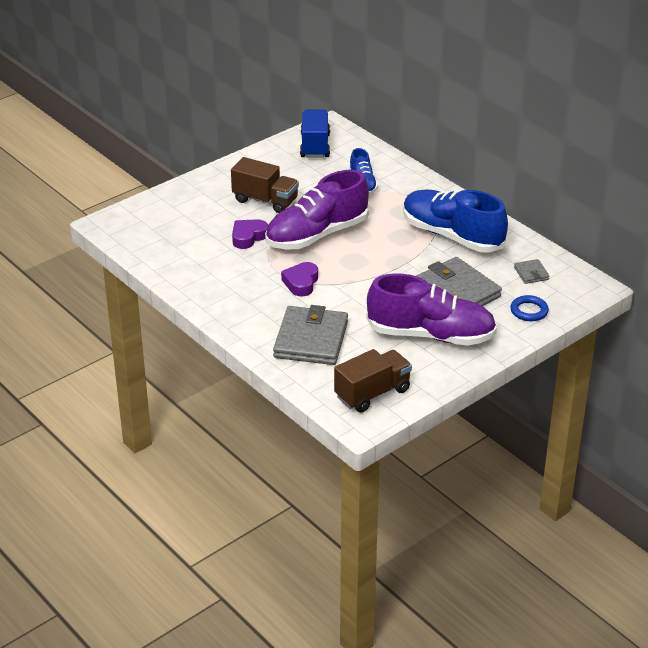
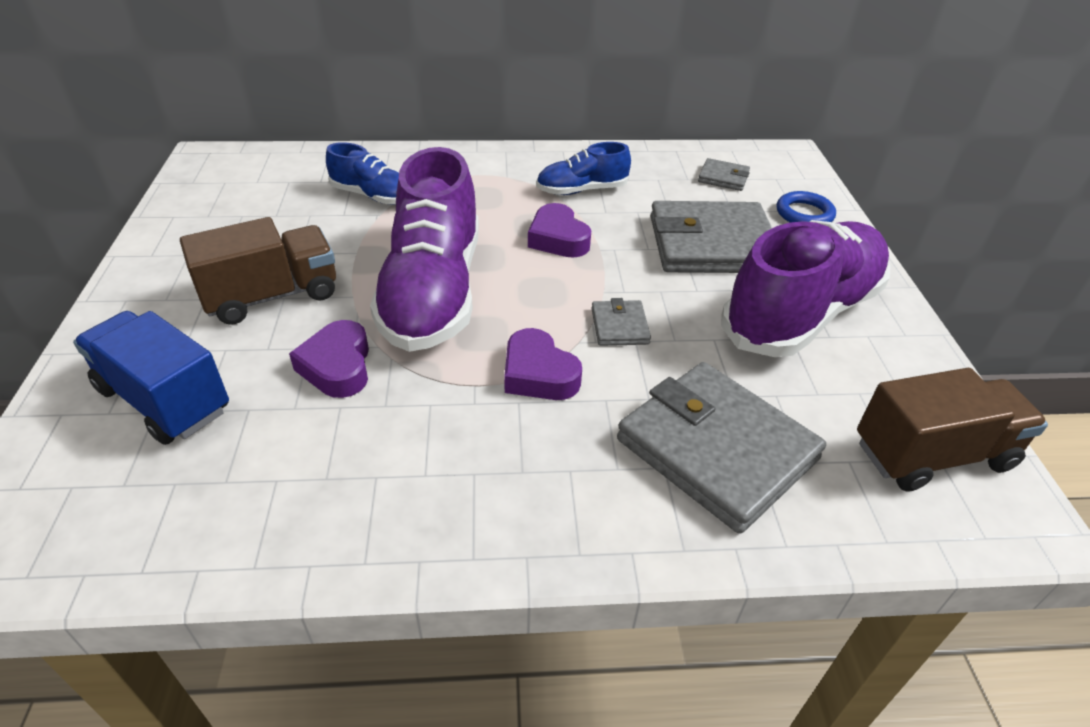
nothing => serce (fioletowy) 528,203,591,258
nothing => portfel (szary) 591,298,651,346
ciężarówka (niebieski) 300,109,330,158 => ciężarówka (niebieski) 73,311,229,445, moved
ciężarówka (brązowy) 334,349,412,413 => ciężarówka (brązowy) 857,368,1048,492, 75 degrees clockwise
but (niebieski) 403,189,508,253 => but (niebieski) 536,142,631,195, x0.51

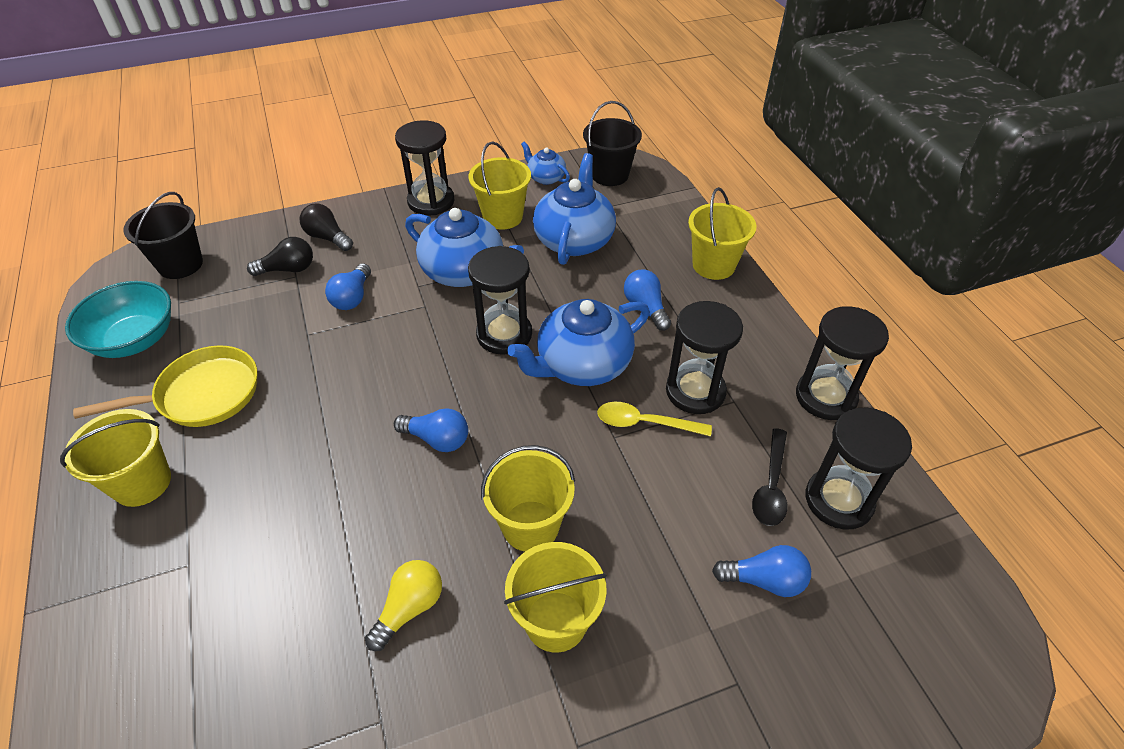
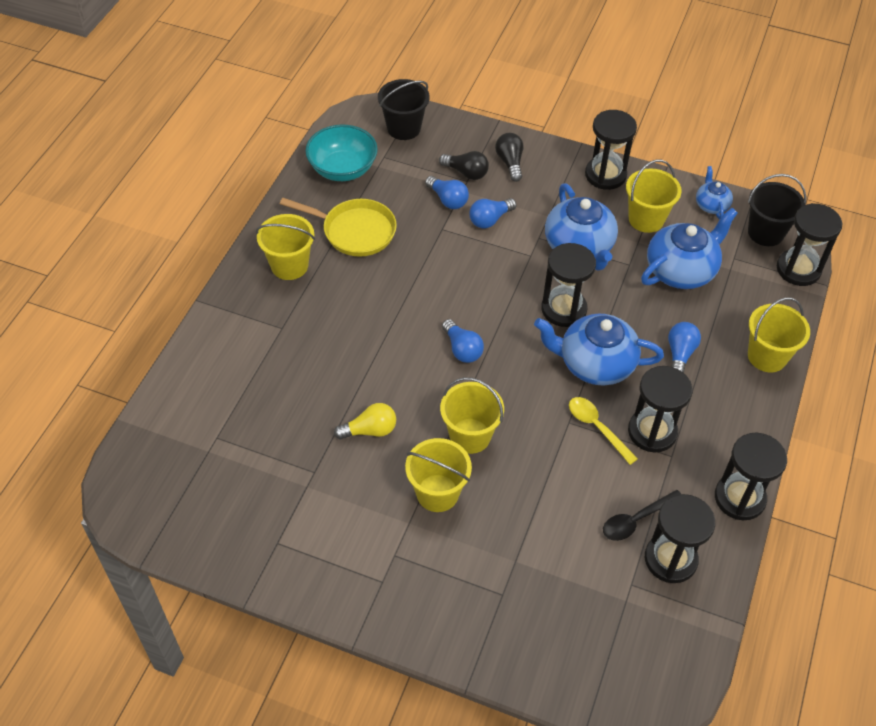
nothing => klepsydra (czarny) 777,203,842,286
żarówka (niebieski) 712,545,811,597 => żarówka (niebieski) 425,176,469,209, moved

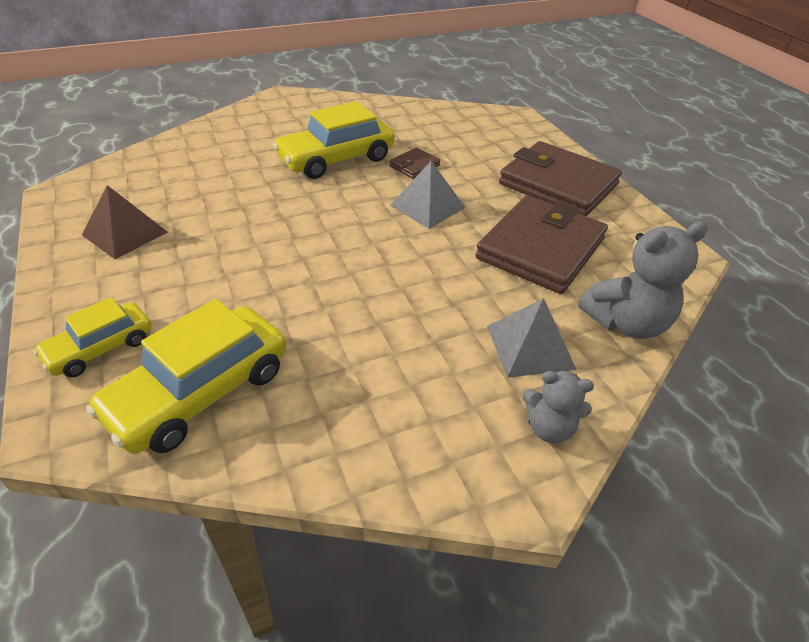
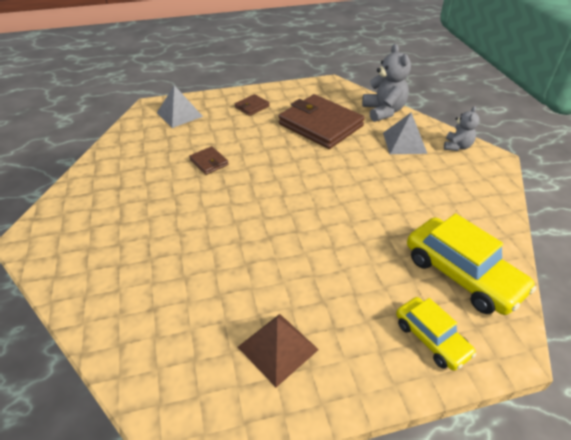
samochód (żółty) 273,101,395,179 => nothing
piramida (szary) 390,161,466,229 => piramida (szary) 157,85,203,128, moved
portfel (brązowy) 499,141,622,216 => portfel (brązowy) 235,94,270,116, x0.43

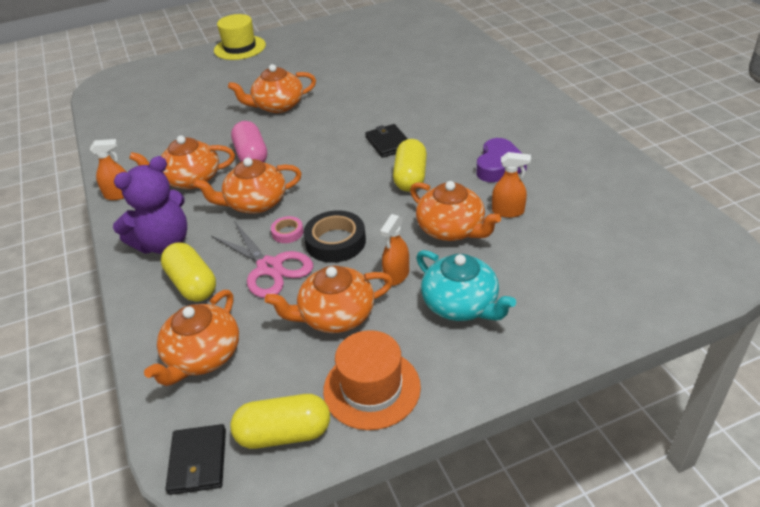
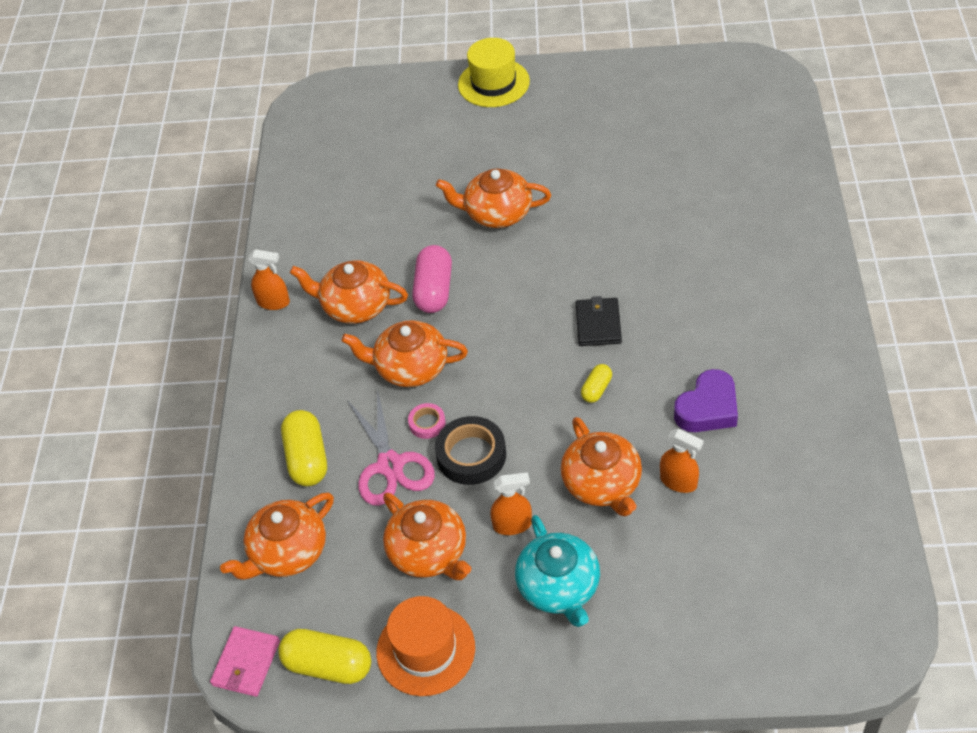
miś (fioletowy) 113,156,187,254 => nothing
portfel (czarny) 165,424,226,495 => portfel (różowy) 210,626,280,697
imbryk (pomarańczowy) 265,266,393,333 => imbryk (pomarańczowy) 383,493,471,580, 135 degrees counterclockwise
spryskiwacz (pomarańczowy) 380,214,409,286 => spryskiwacz (pomarańczowy) 490,472,532,535, 150 degrees counterclockwise
kapsułka (żółty) 393,139,427,192 => kapsułka (żółty) 581,364,612,403, x0.54

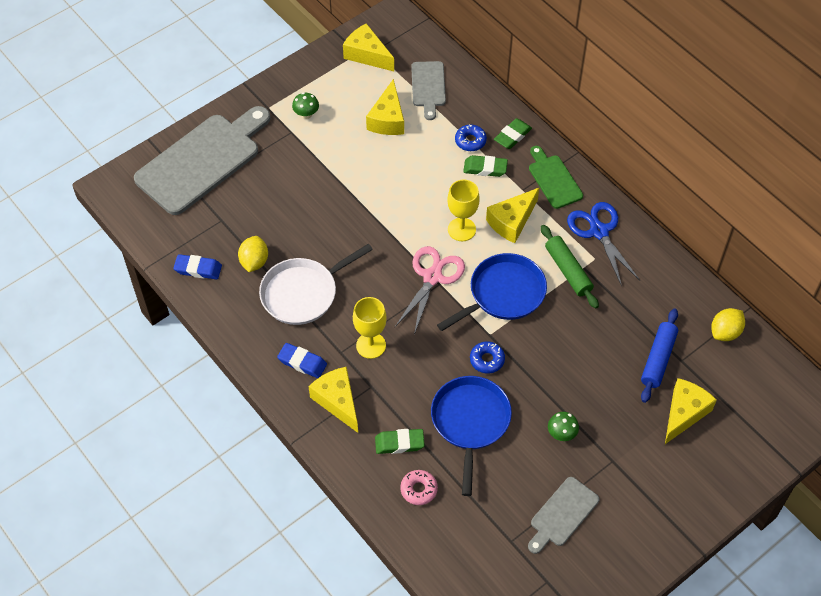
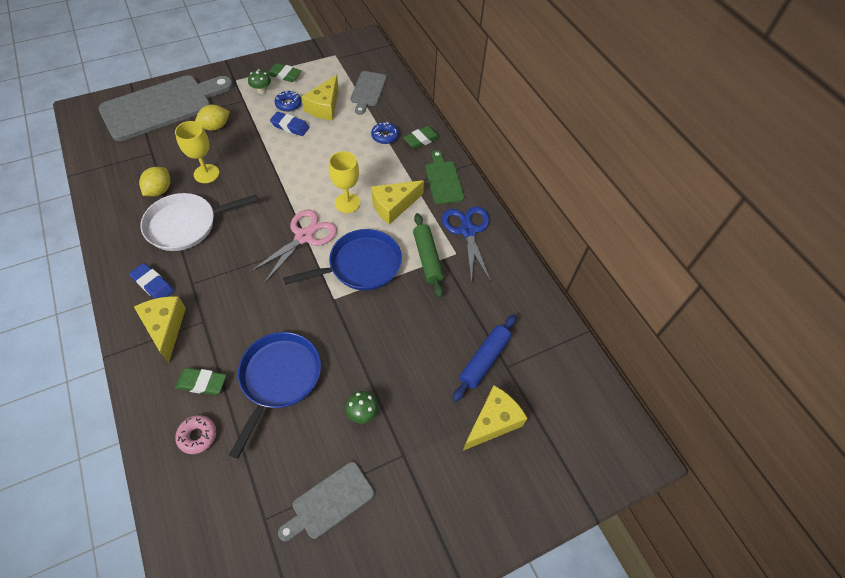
ser (żółty) 343,23,394,71 => nothing
gumka do mazania (niebieski) 173,254,222,279 => gumka do mazania (niebieski) 270,112,309,136, moved
kielich (żółty) 353,297,387,359 => kielich (żółty) 175,121,220,183, moved
gumka do mazania (zielony) 463,155,508,177 => gumka do mazania (zielony) 268,63,302,82, moved
donut (niebieski) 470,341,505,373 => donut (niebieski) 275,91,302,112, moved
cytryna (żółty) 711,308,745,341 => cytryna (żółty) 195,105,230,131, moved

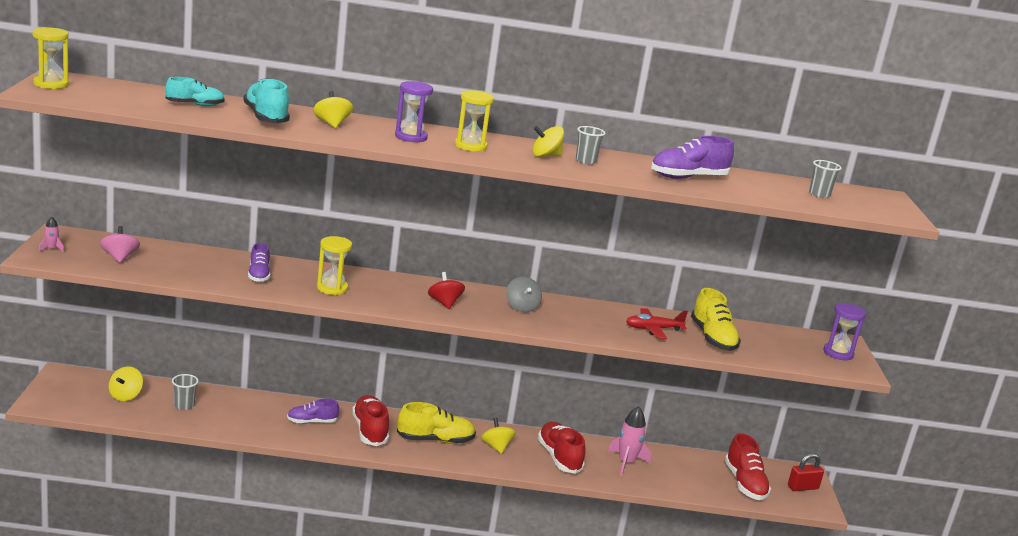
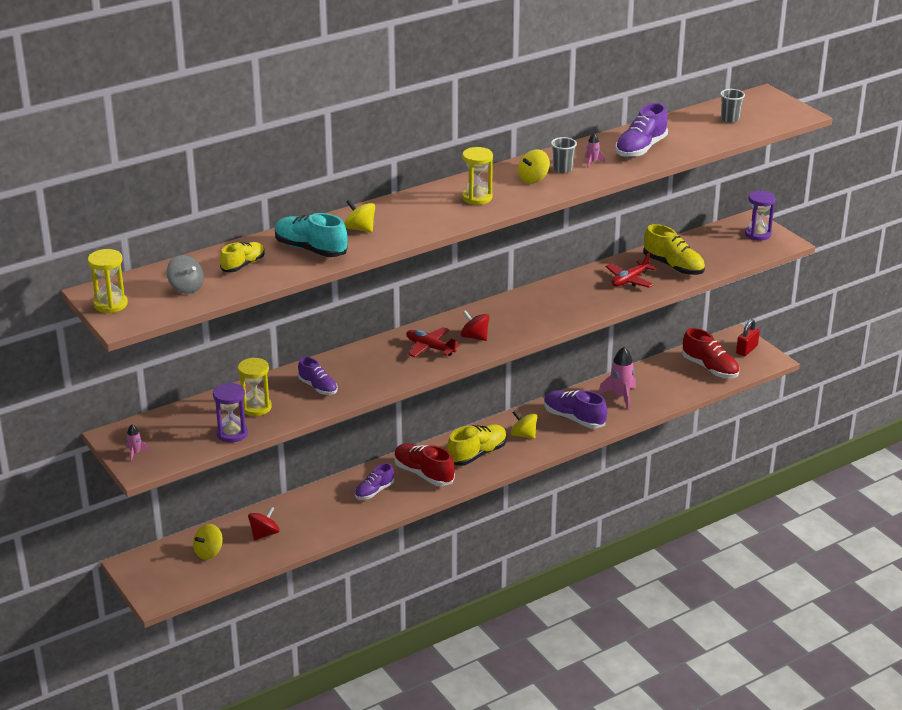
bączek (różowy) 100,226,140,263 => nothing
nothing => samolot (czerwony) 406,327,460,358
nothing => rakieta (różowy) 585,133,605,168
klepsydra (żółty) 317,236,352,295 => klepsydra (żółty) 238,358,272,416, moved
klepsydra (fioletowy) 395,81,433,143 => klepsydra (fioletowy) 213,383,248,442, moved
bączek (szary) 506,276,542,312 => bączek (szary) 167,255,204,294, moved
szklanka (szary) 172,374,199,410 => bączek (czerwony) 248,507,280,540
but (turkusowy) 166,77,225,106 => but (żółty) 220,242,265,272
but (czerwony) 538,422,586,474 => but (fioletowy) 544,390,607,428
bączek (żółty) 109,366,143,401 => bączek (żółty) 193,524,223,560, 60 degrees clockwise

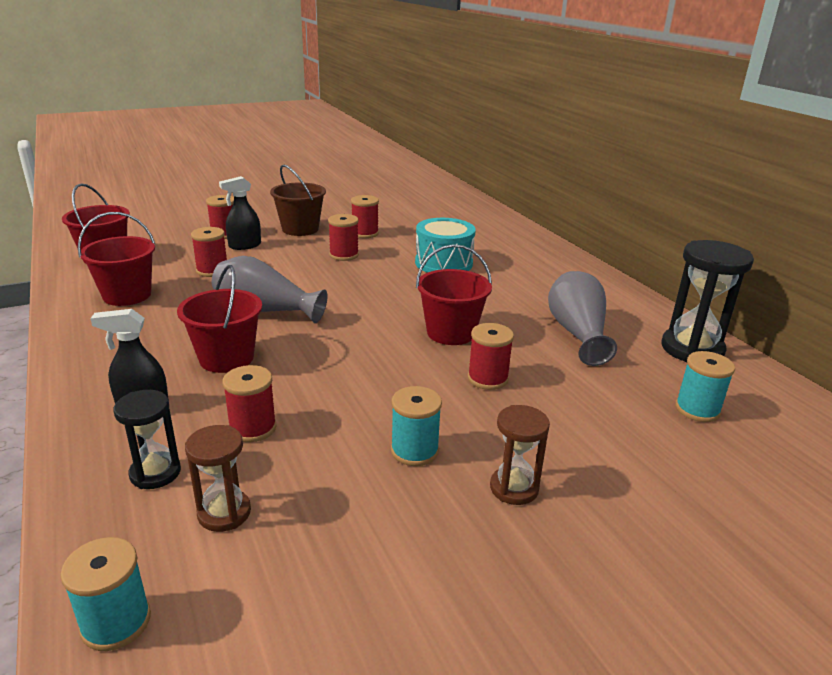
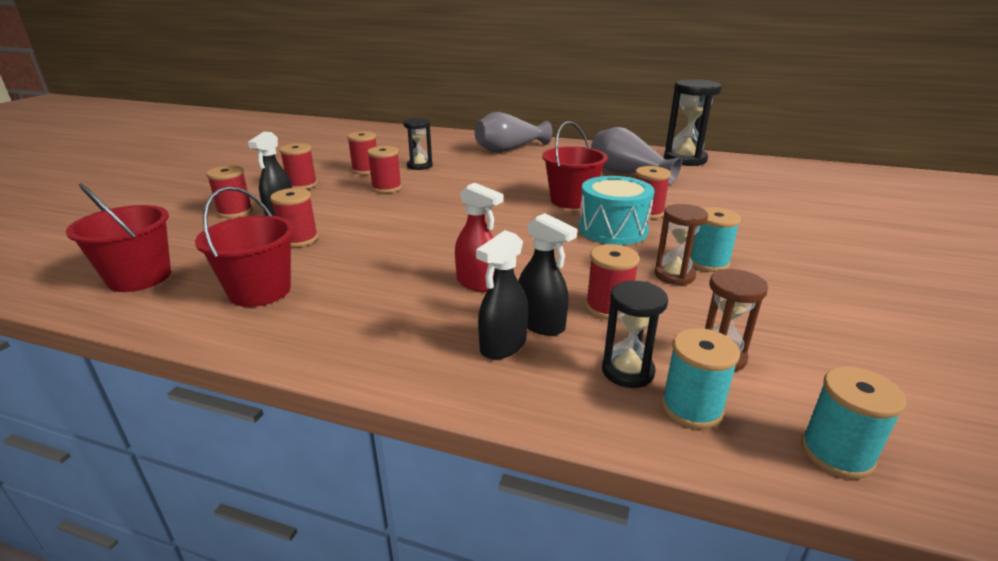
nothing => klepsydra (czarny) 403,118,433,170
nothing => spryskiwacz (czarny) 518,213,577,336
wazon (szary) 212,256,327,323 => wazon (szary) 475,112,553,153, moved
bęben (turkusowy) 415,218,476,273 => bęben (turkusowy) 579,176,655,245, moved
klepsydra (brązowy) 490,405,550,505 => klepsydra (brązowy) 655,204,708,286, moved
szpulka (turkusowy) 675,351,735,422 => szpulka (turkusowy) 662,328,740,429, moved
wiadro (czerwony) 177,265,262,373 => spryskiwacz (czerwony) 455,183,503,292
wiadro (brązowy) 270,165,326,236 => szpulka (czerwony) 279,143,317,189

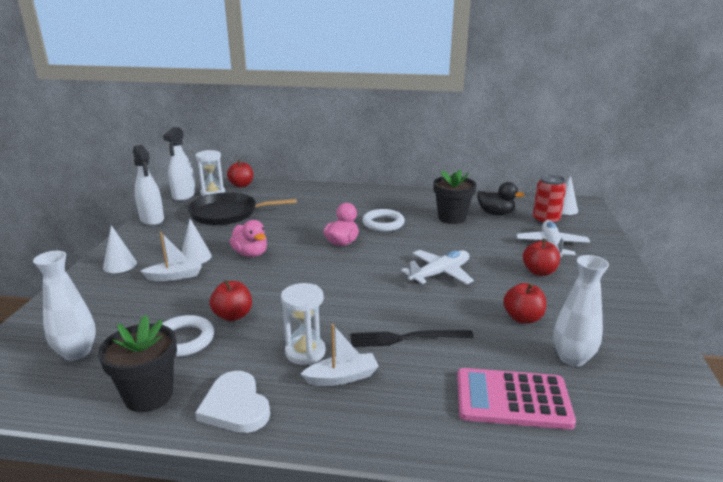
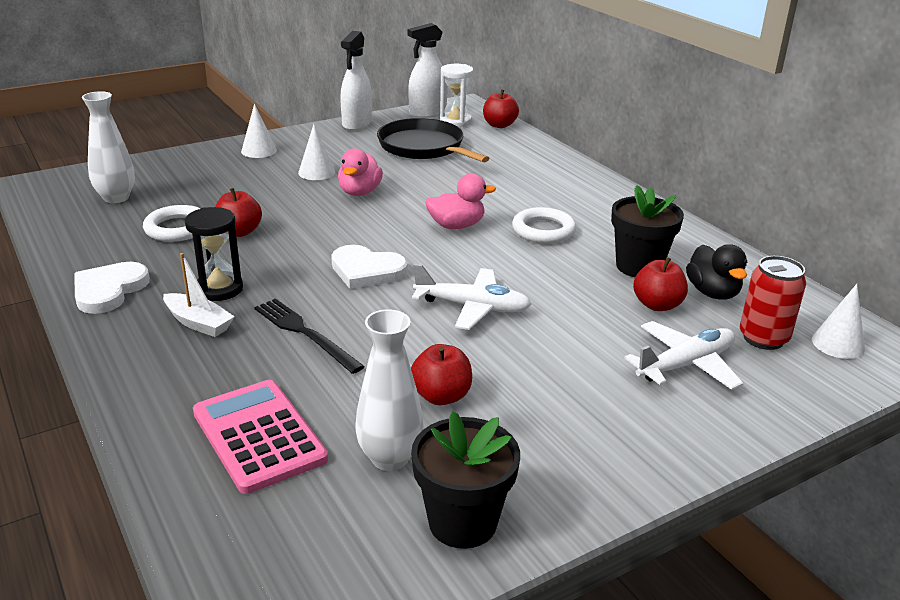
łódka (biały) 140,232,201,281 => nothing
nothing => serce (biały) 331,245,408,289
doniczka (czarny) 98,315,177,412 => doniczka (czarny) 411,411,520,549, moved
jabłko (czerwony) 523,239,560,276 => jabłko (czerwony) 633,257,688,311, moved
klepsydra (biały) 281,283,326,365 => klepsydra (czarny) 185,207,243,301

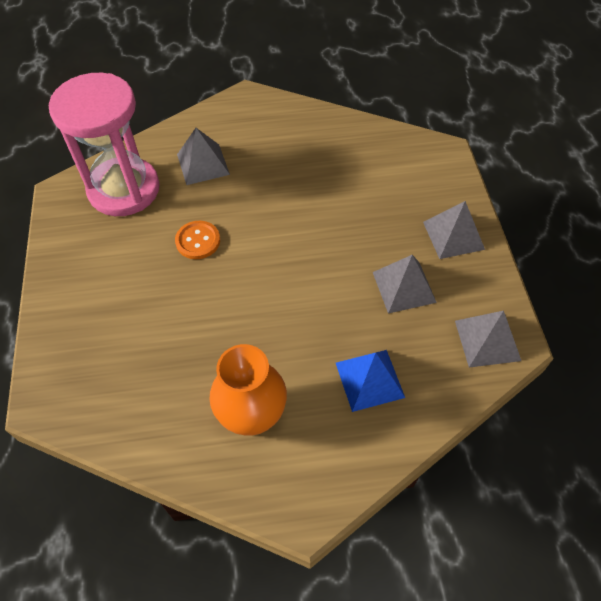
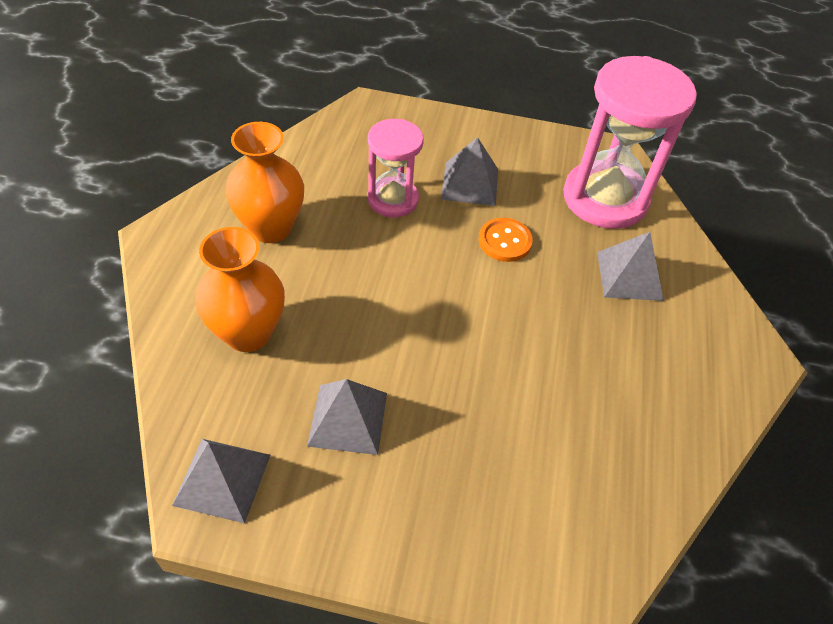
nothing => klepsydra (różowy) 368,119,424,218
piramida (szary) 423,201,485,259 => piramida (szary) 441,137,498,206, moved
piramida (niebieski) 336,350,405,412 => wazon (pomarańczowy) 195,227,285,352

